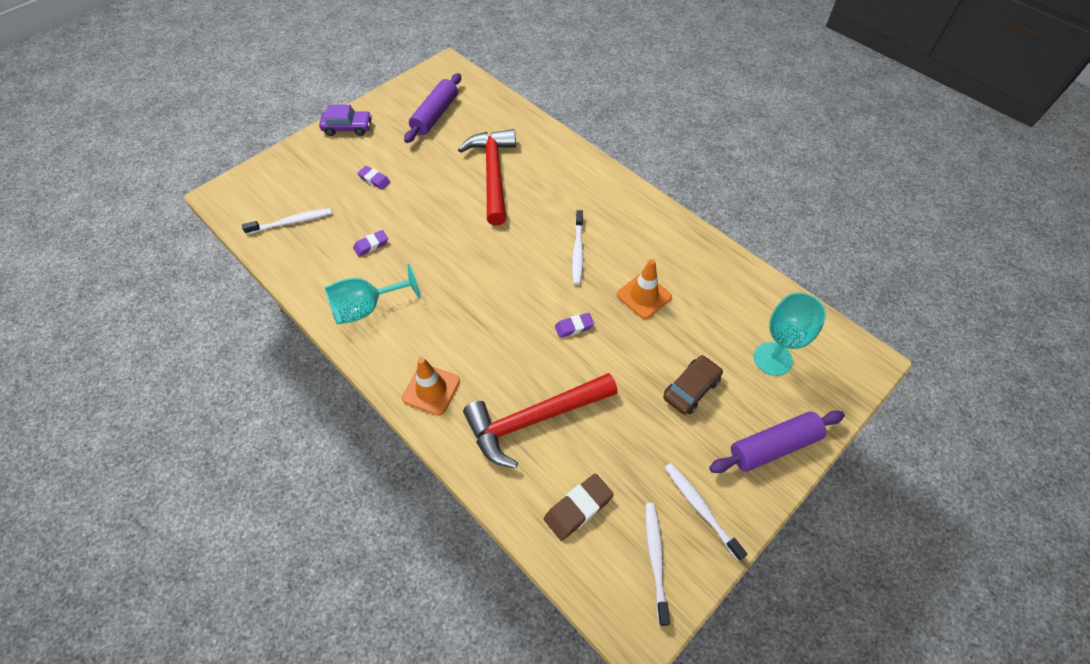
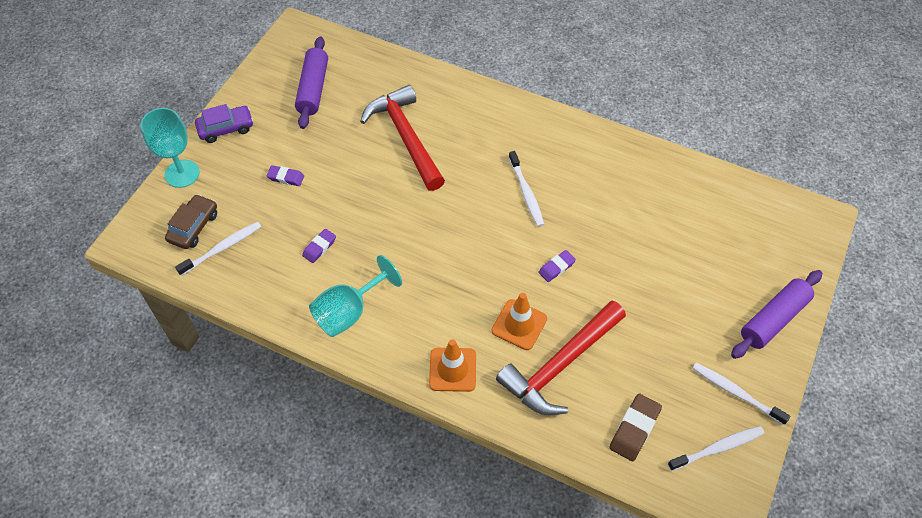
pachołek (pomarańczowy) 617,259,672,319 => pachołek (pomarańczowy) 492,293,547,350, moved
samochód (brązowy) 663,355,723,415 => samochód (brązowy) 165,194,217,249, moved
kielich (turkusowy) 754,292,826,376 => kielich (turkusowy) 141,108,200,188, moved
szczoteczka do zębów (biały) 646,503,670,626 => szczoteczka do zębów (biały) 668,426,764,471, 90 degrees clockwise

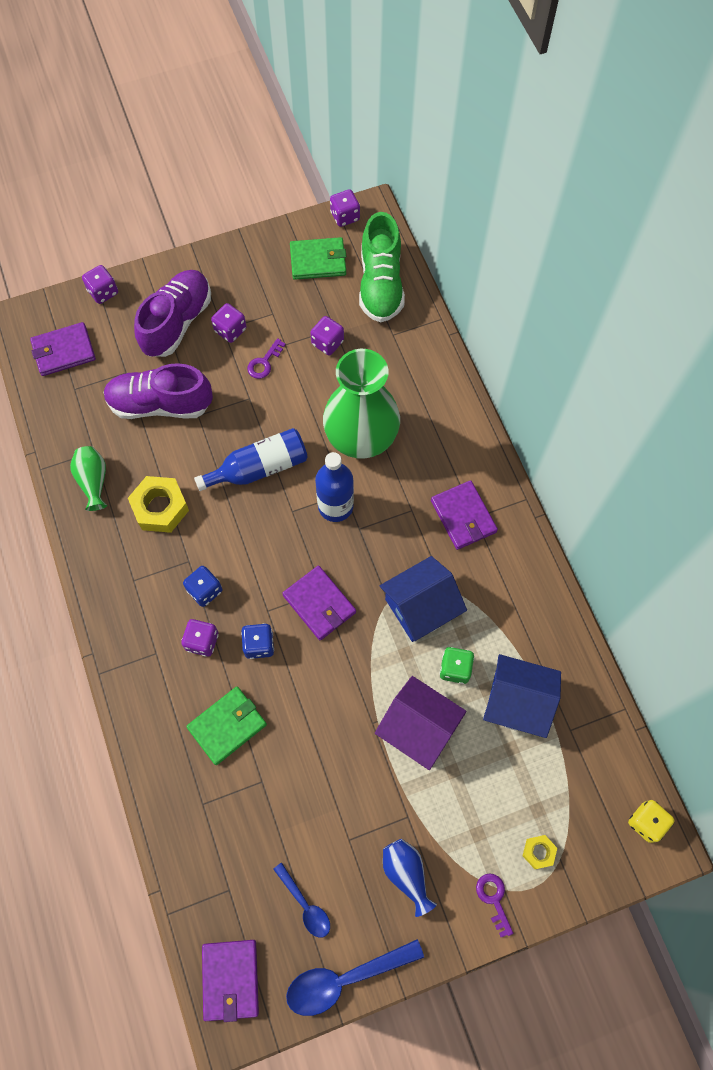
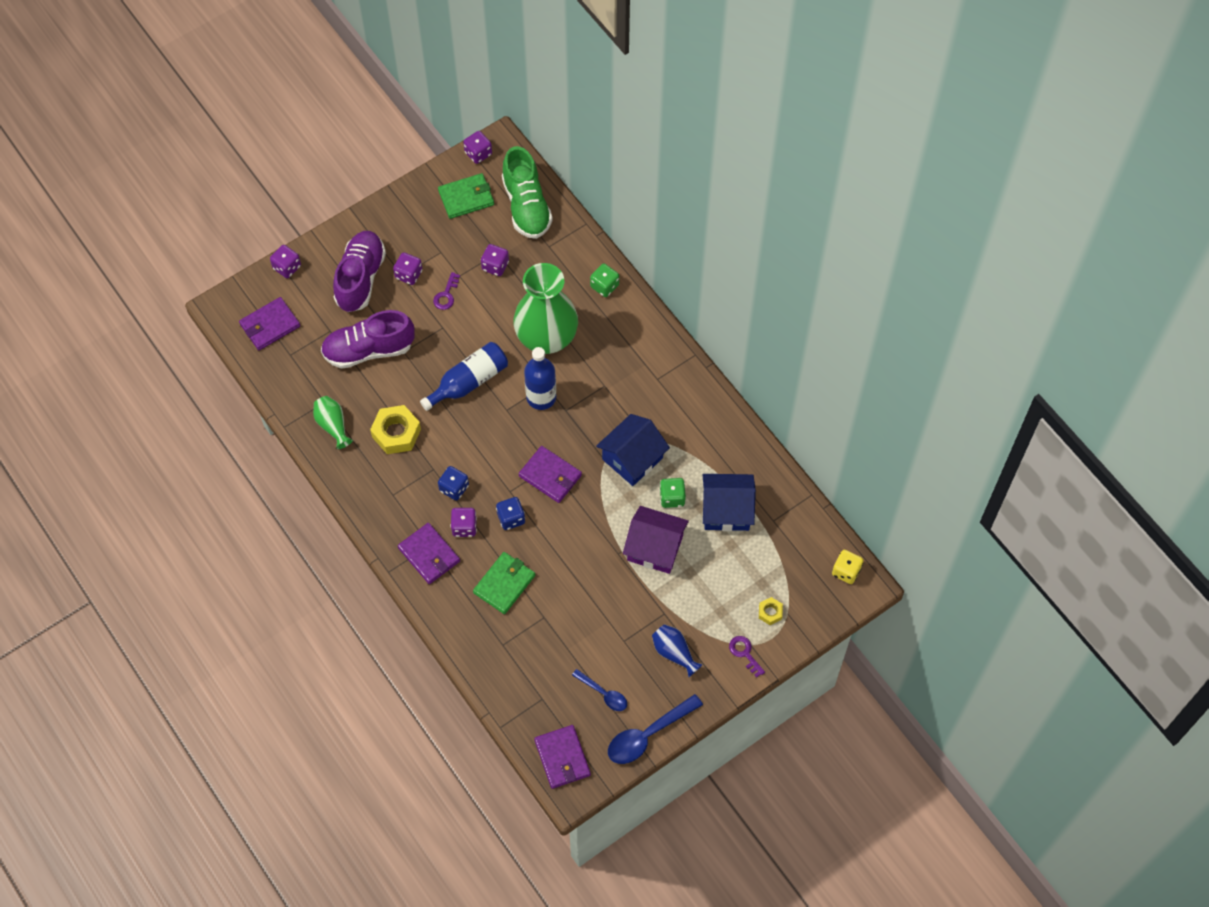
nothing => kostka do gry (zielony) 590,263,619,297
portfel (fioletowy) 431,480,498,550 => portfel (fioletowy) 398,523,460,584, moved

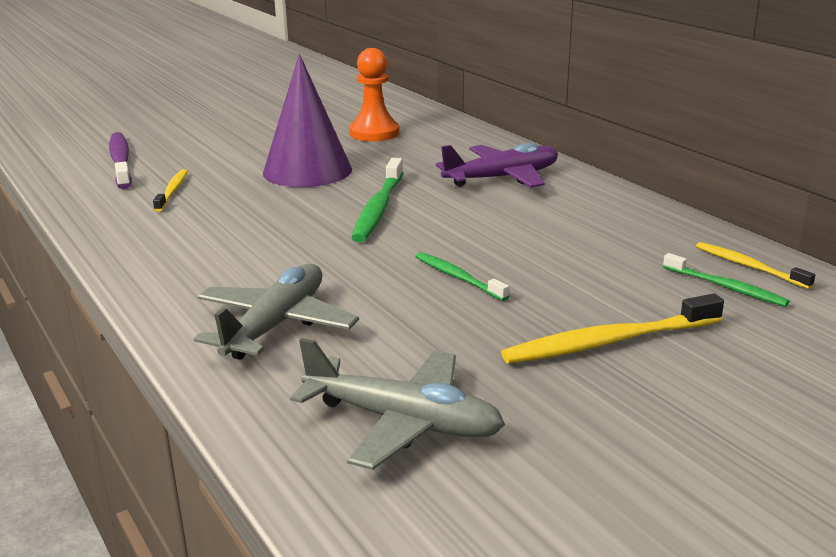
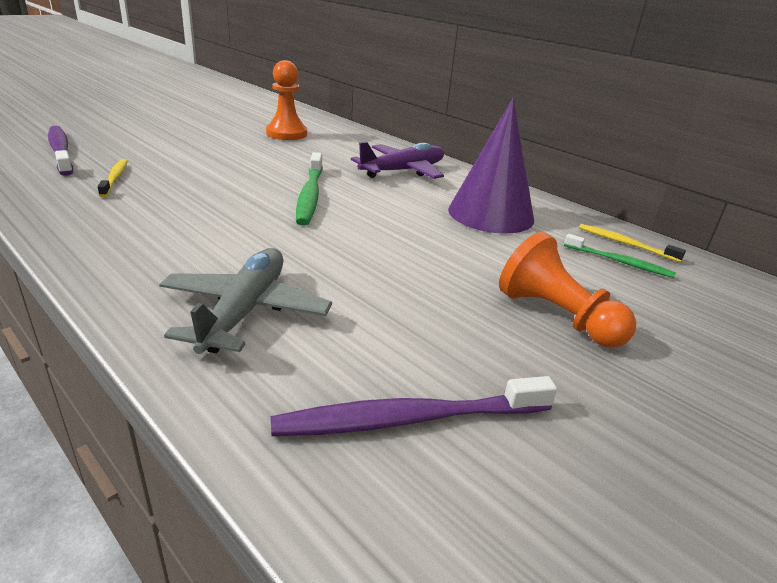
szczoteczka do zębów (zielony) 415,252,509,301 => nothing
stożek (fioletowy) 263,54,352,187 => stożek (fioletowy) 448,98,534,233, moved
samolot (szary) 290,338,505,470 => szczoteczka do zębów (fioletowy) 271,376,557,436
szczoteczka do zębów (żółty) 501,294,724,364 => pionek (pomarańczowy) 499,232,636,347

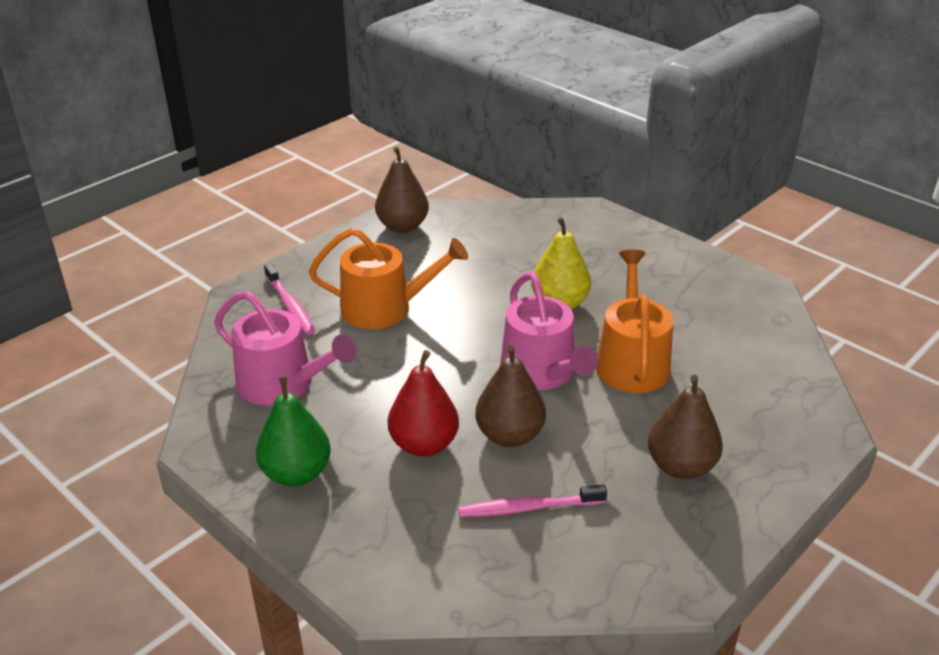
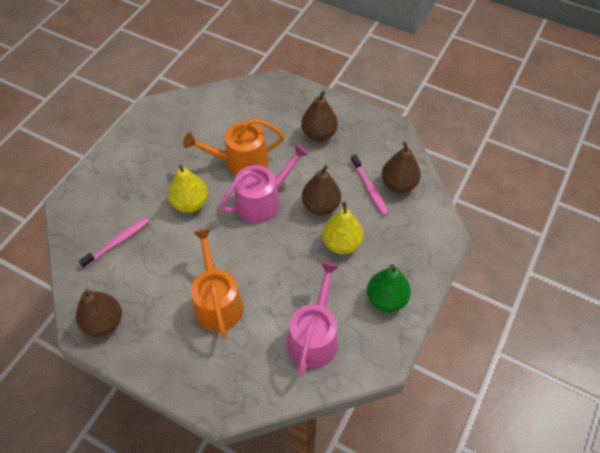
nothing => gruszka (brązowy) 382,142,421,193
szczoteczka do zębów (różowy) 264,263,315,335 => szczoteczka do zębów (różowy) 79,217,149,268, moved
gruszka (czerwony) 388,350,459,457 => gruszka (żółty) 322,202,363,254

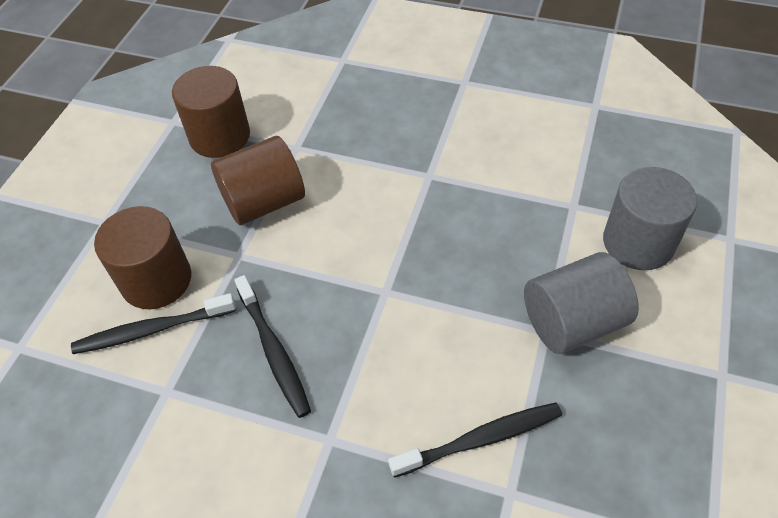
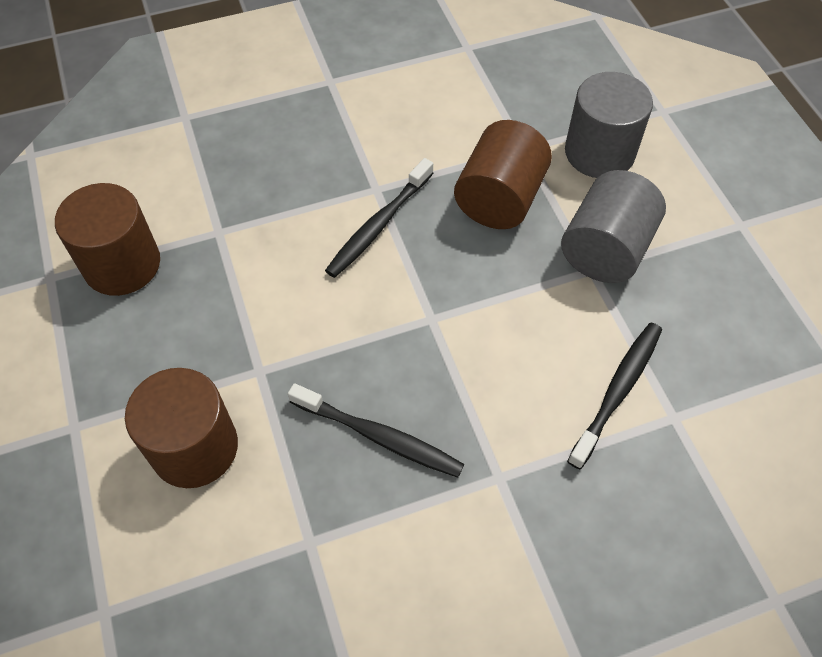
szczoteczka do zębów (czarny) 71,293,236,354 => szczoteczka do zębów (czarny) 325,158,434,278, moved
walec (brązowy) 211,136,305,225 => walec (brązowy) 454,120,552,229, moved

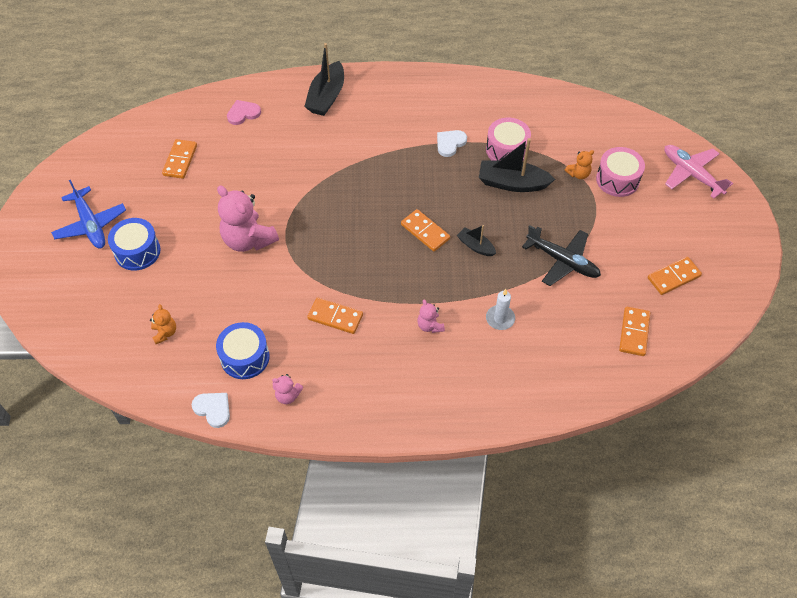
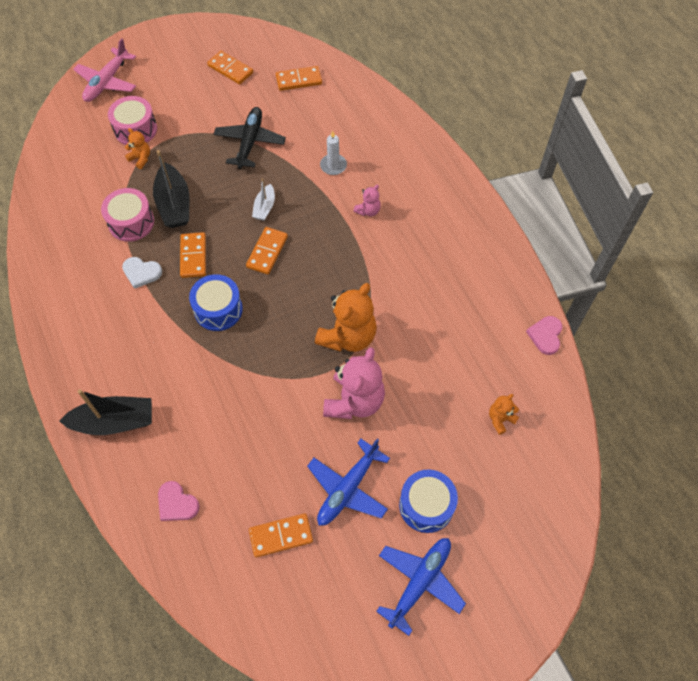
miś (różowy) 272,374,303,404 => nothing
nothing => samolot (niebieski) 307,439,390,525
nothing => miś (pomarańczowy) 315,283,377,352
bęben (niebieski) 216,322,270,379 => bęben (niebieski) 189,274,243,331, moved
kostka domina (pomarańczowy) 307,298,363,334 => kostka domina (pomarańczowy) 180,232,206,278, moved
serce (biały) 192,393,230,428 => serce (różowy) 526,316,563,355
łódka (czarny) 457,225,496,256 => łódka (biały) 252,178,275,221

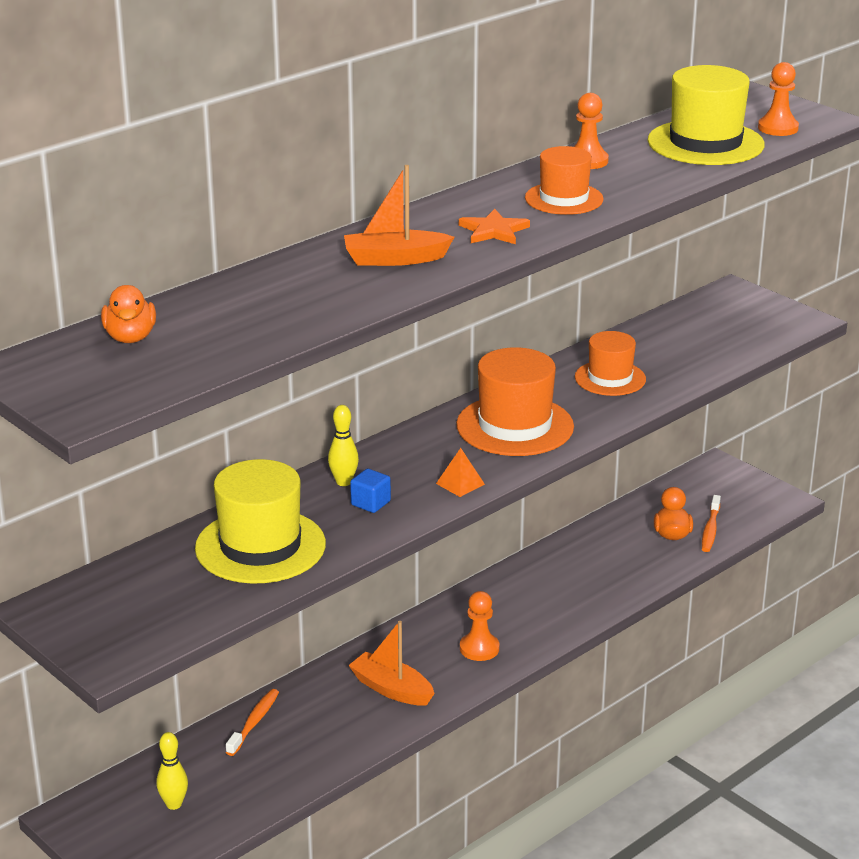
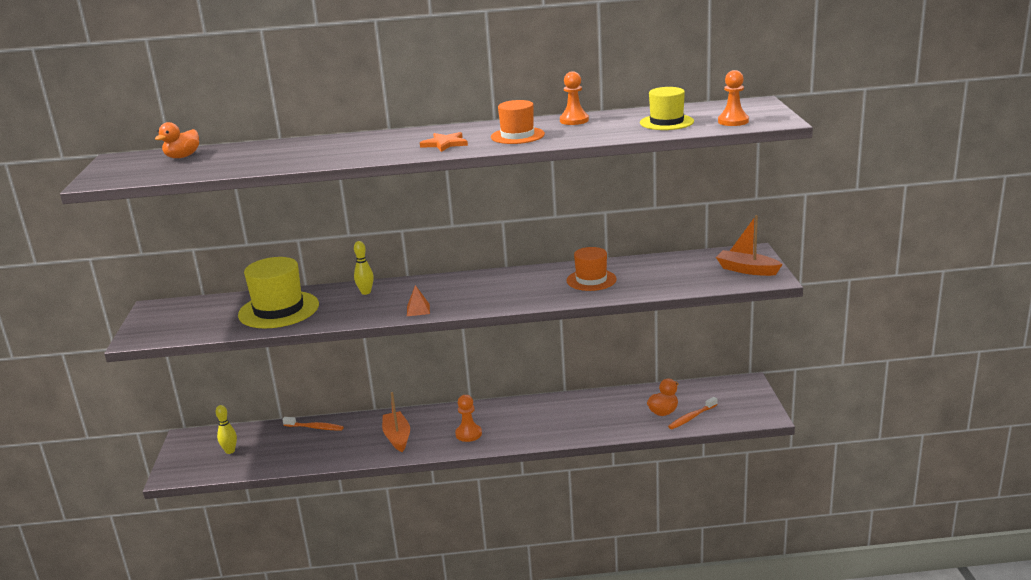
sześcian (niebieski) 350,469,391,513 => nothing
kapelusz (pomarańczowy) 456,347,574,456 => nothing
łódka (pomarańczowy) 344,165,454,266 => łódka (pomarańczowy) 716,215,783,276, moved
szczoteczka do zębów (pomarańczowy) 226,689,279,756 => szczoteczka do zębów (pomarańczowy) 282,417,344,430, 45 degrees clockwise
kapelusz (żółty) 648,65,765,165 => kapelusz (żółty) 640,87,694,130, x0.63

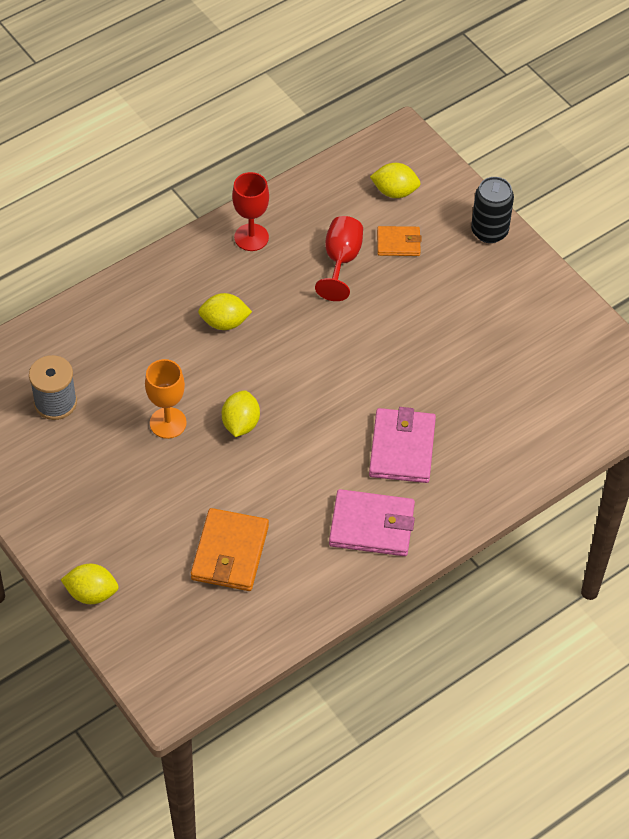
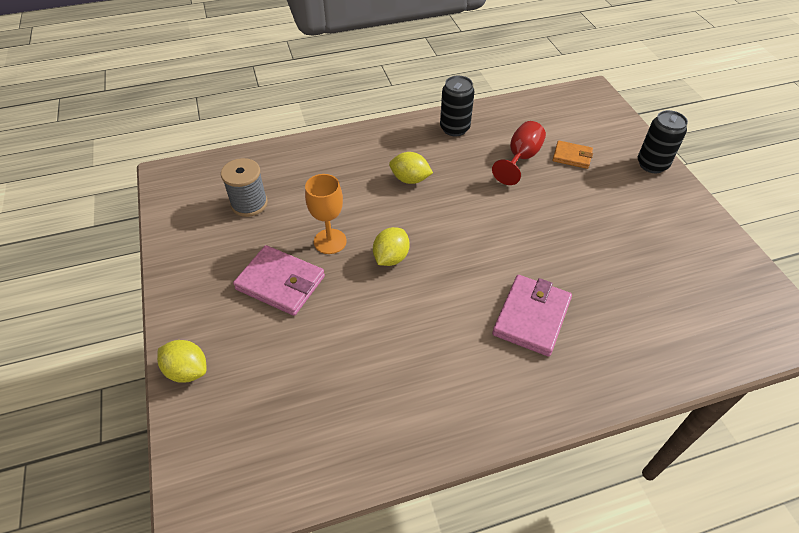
portfel (pomarańczowy) 191,508,269,591 => nothing
cytryna (żółty) 370,163,420,198 => nothing
portfel (różowy) 329,489,415,556 => portfel (różowy) 233,245,325,316, moved
kielich (czerwony) 232,172,269,251 => puszka (czarny) 440,76,475,137

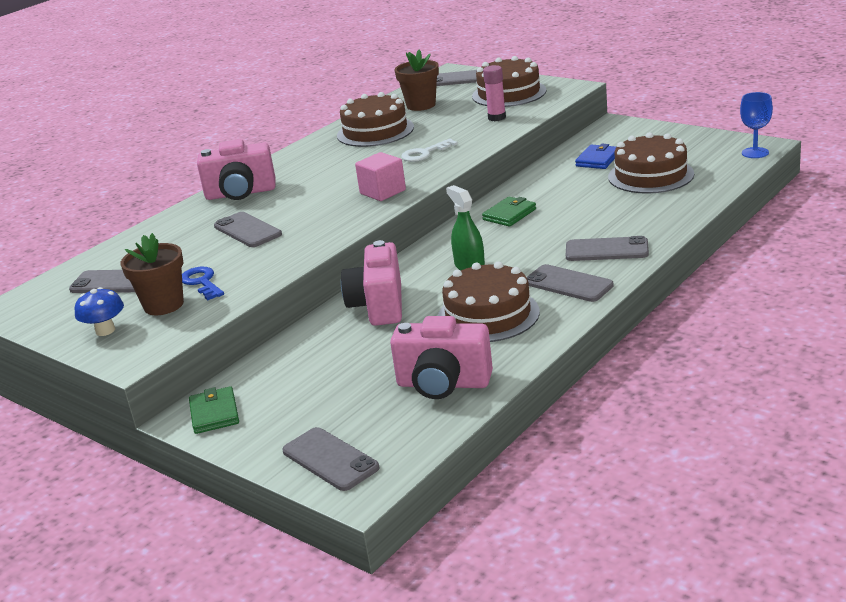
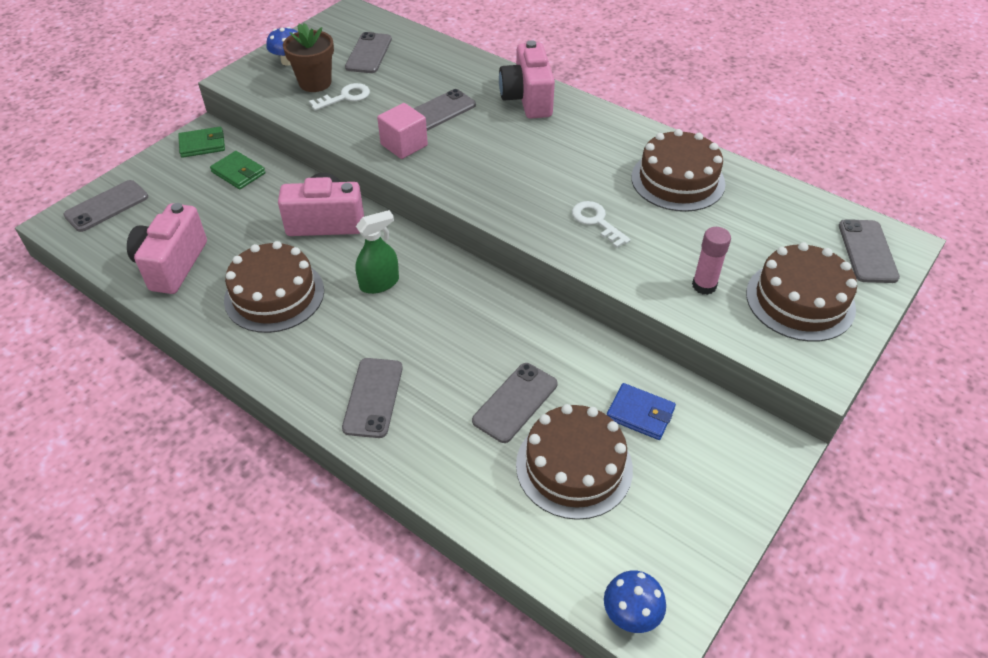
doniczka (brązowy) 395,49,439,111 => nothing
sześcian (różowy) 355,152,406,201 => sześcian (różowy) 377,103,428,159, moved
portfel (zielony) 482,197,536,227 => portfel (zielony) 210,151,266,189, moved
telefon (szary) 527,264,614,302 => telefon (szary) 472,363,558,443, moved
kielich (niebieski) 740,92,773,158 => grzyb (niebieski) 604,570,666,633
klucz (niebieski) 182,267,224,301 => klucz (biały) 309,83,370,111

